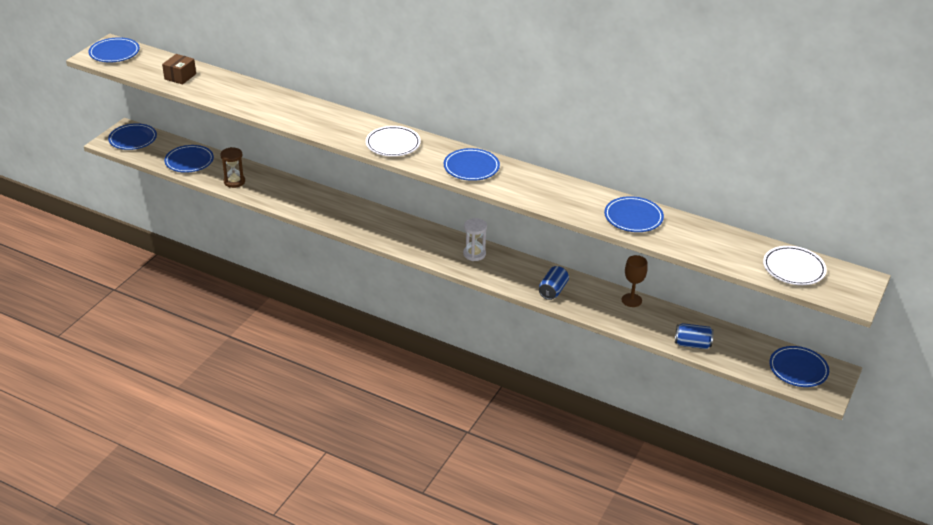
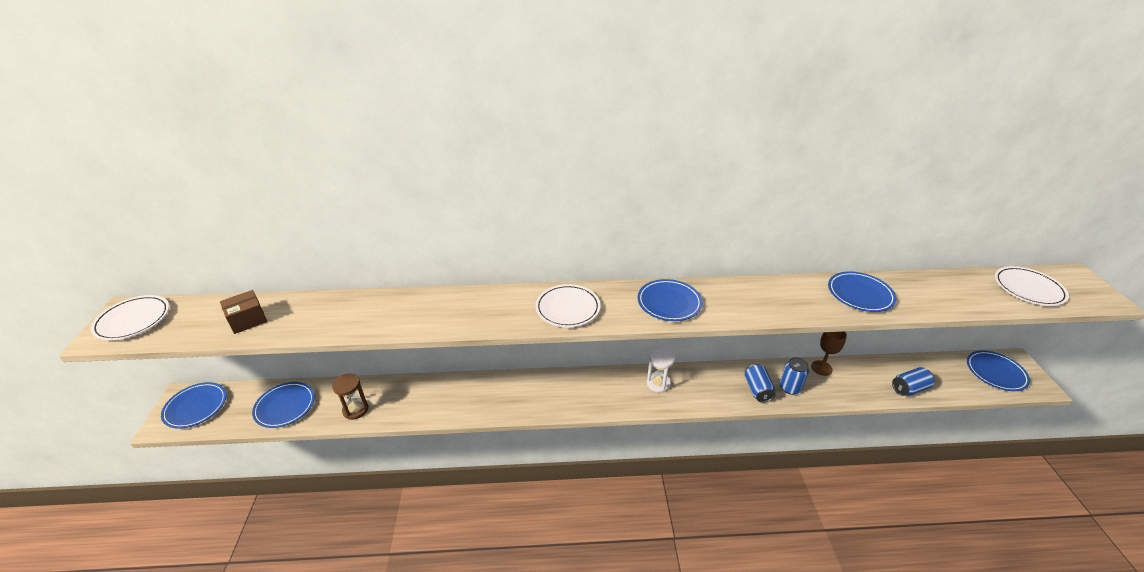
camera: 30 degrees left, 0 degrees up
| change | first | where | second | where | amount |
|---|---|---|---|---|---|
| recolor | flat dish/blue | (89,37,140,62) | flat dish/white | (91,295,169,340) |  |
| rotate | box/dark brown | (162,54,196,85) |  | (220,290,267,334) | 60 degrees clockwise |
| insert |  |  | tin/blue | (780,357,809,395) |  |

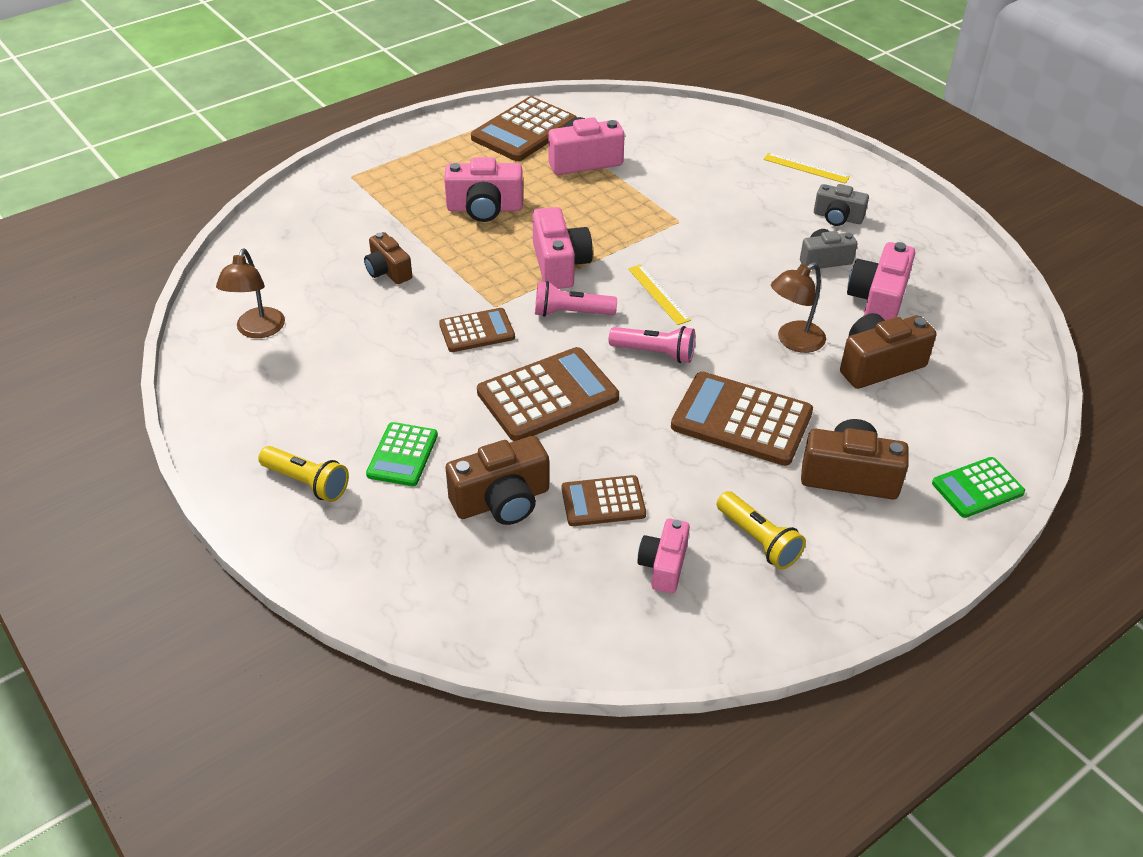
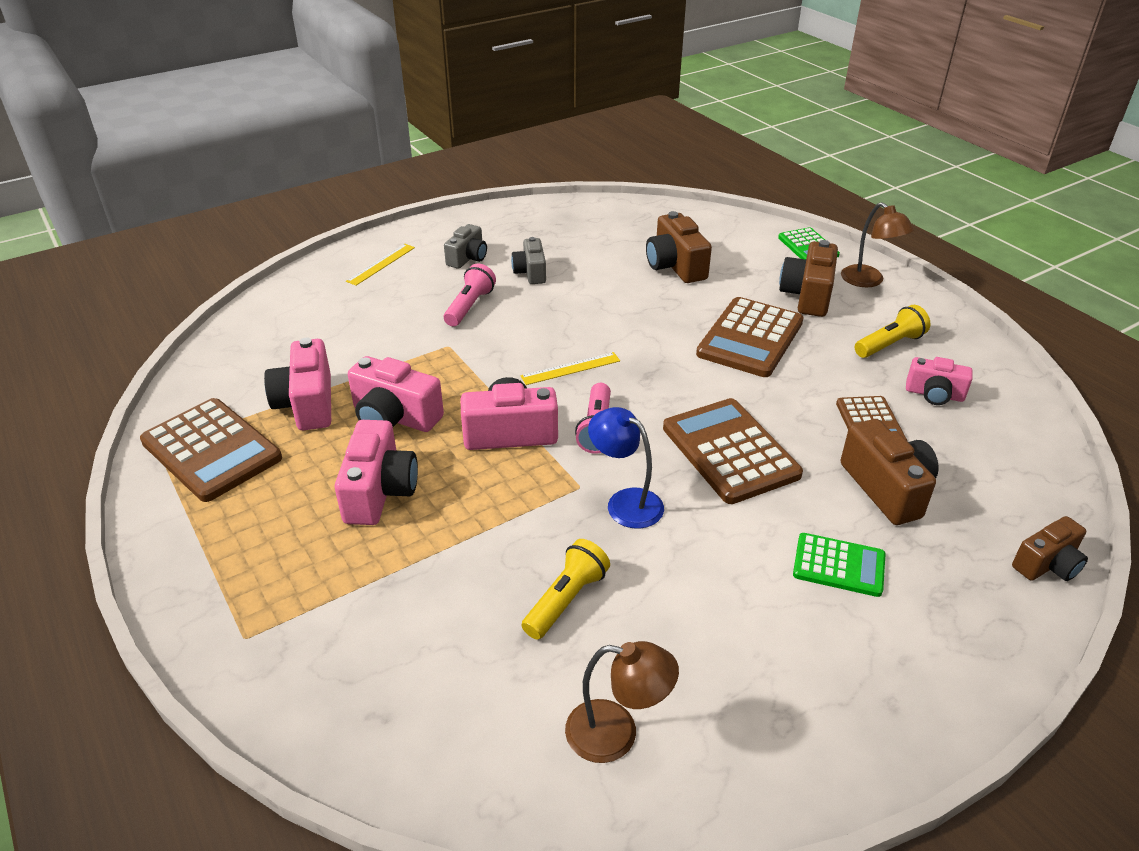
camera: 85 degrees left, 5 degrees down
| change | first | where | second | where | amount |
|---|---|---|---|---|---|
| move | compact camera/rosy | (847,242,915,320) |  | (348,356,444,432) |  |
| move | torch/rosy | (609,326,695,363) |  | (444,263,496,326) |  |
| move | torch/bright yellow | (258,446,349,502) |  | (521,539,610,640) |  |
| replace | calculator/dark brown | (439,308,515,352) | reading lamp/blue | (588,407,664,529) |  |
| move | reading lamp/dark brown | (771,262,826,353) |  | (841,202,914,287) |  |
| move | compact camera/dark brown | (364,232,412,284) |  | (1012,516,1088,581) |  |

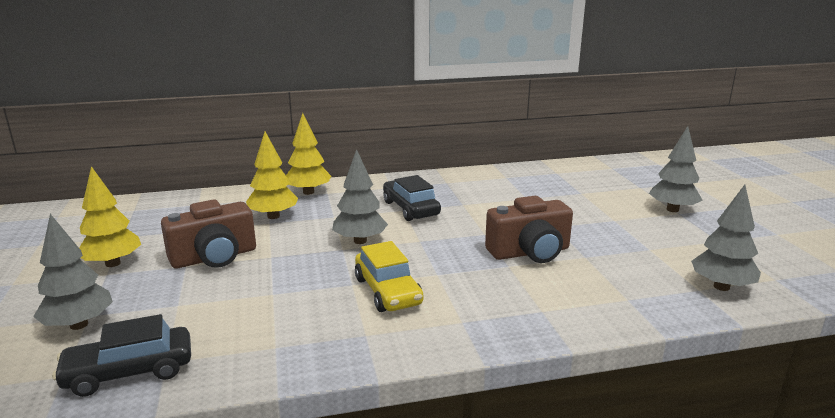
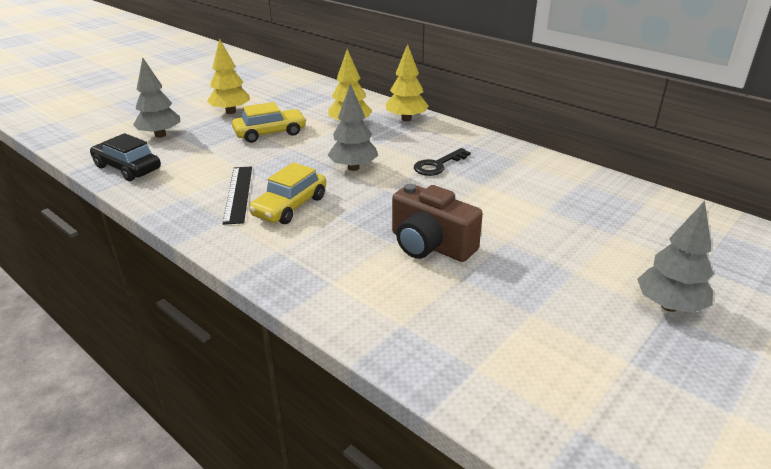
camera: 55 degrees right, 10 degrees up
| change | first | where | second | where | amount |
|---|---|---|---|---|---|
| insert |  |  | measuring stick/black | (223,166,252,225) |  |
| replace | compact camera/dark brown | (161,200,256,268) | car/bright yellow | (232,102,306,143) |  |
| replace | car/black | (383,175,441,221) | door key/black | (414,148,471,176) |  |
| delete | fir tree/ash-grey | (691,185,761,291) |  |  |  |

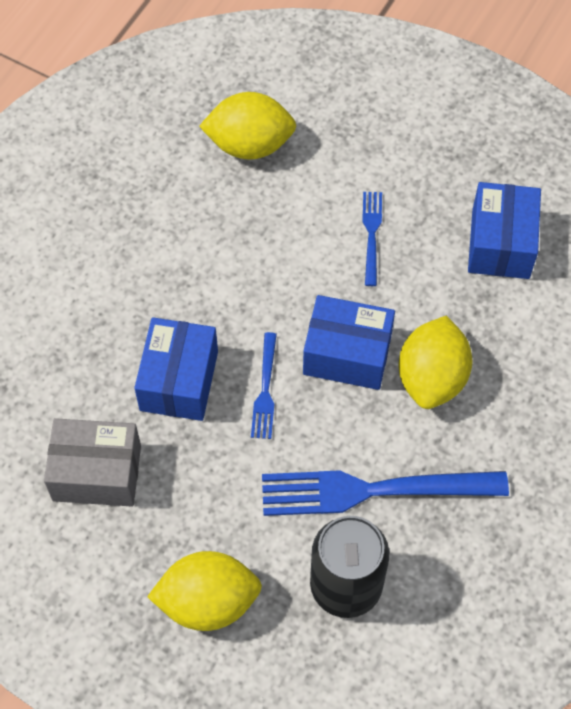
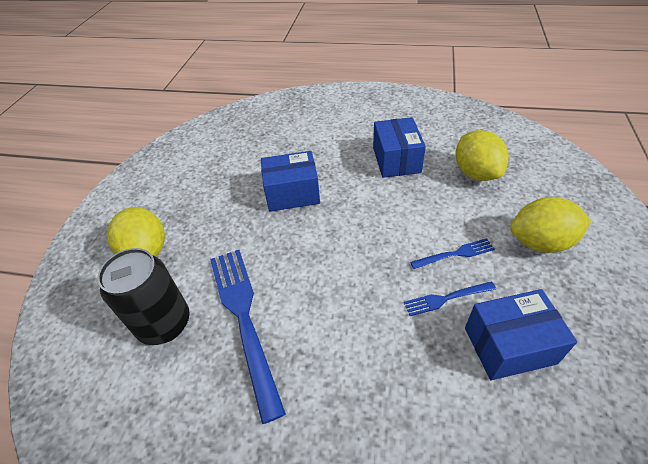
camera: 75 degrees right, 15 degrees down
| change | first | where | second | where | amount |
|---|---|---|---|---|---|
| move | box/blue | (303,295,395,390) |  | (373,117,426,178) |  |
| move | dinner fork/blue | (251,332,277,439) |  | (404,282,496,316) |  |
| move | toy lemon/bright yellow | (399,316,472,409) |  | (510,197,591,253) |  |
| delete | box/ash-grey | (44,418,141,507) |  |  |  |

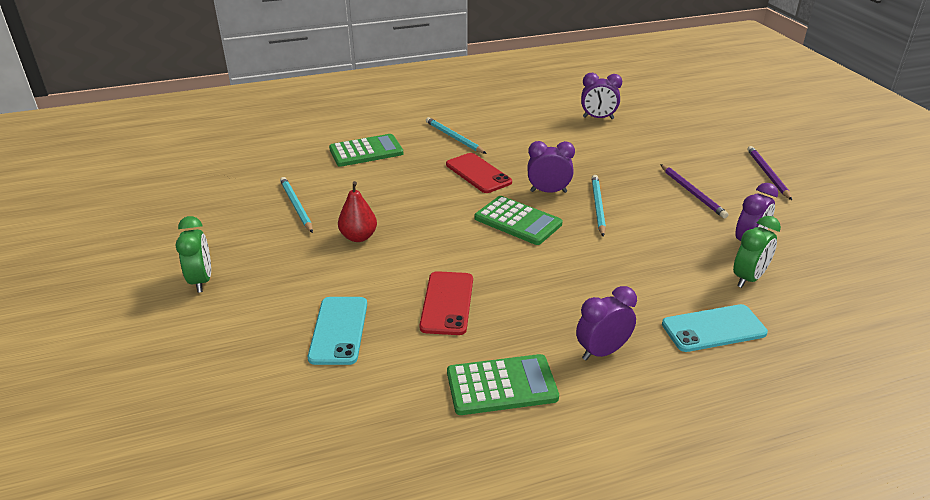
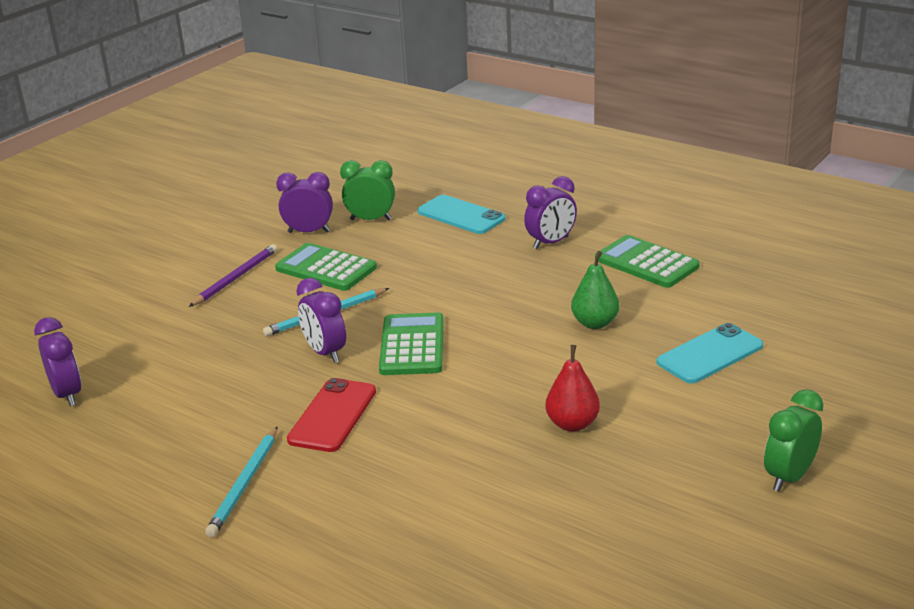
camera: 125 degrees left, 5 degrees down
| change | first | where | second | where | amount |
|---|---|---|---|---|---|
| move | calculator/emerald | (329,134,404,167) |  | (275,243,377,291) |  |
| rotate | alarm clock/violet | (576,286,637,360) |  | (524,176,577,249) | 60 degrees counterclockwise |
| replace | mobile phone/crimson | (419,271,473,335) | toy pear/emerald | (571,251,619,329) |  |
| delete | pencil/aqua | (280,177,313,233) |  |  |  |
| delete | pencil/violet | (747,146,792,200) |  |  |  |

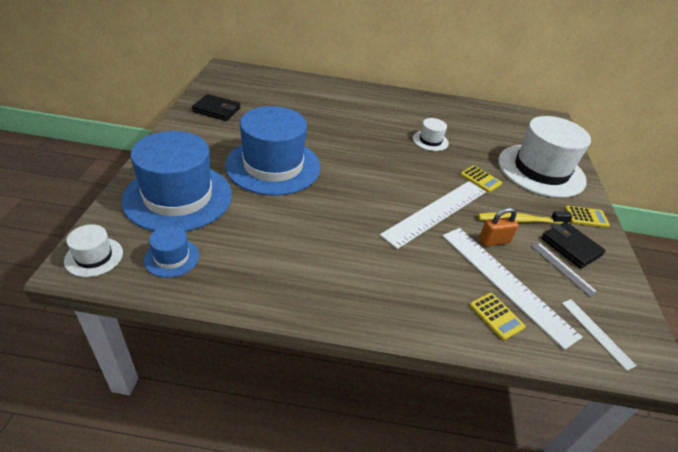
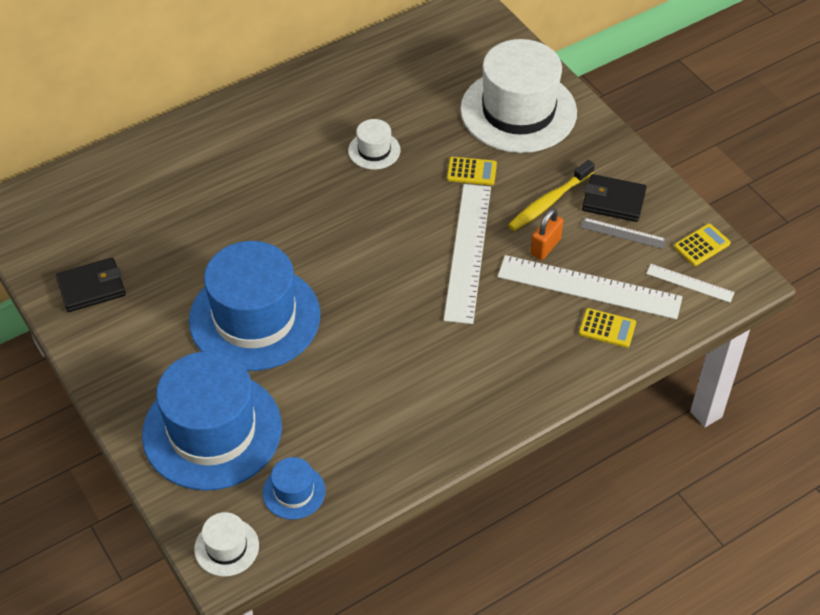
camera: 35 degrees left, 10 degrees up
| change | first | where | second | where | amount |
|---|---|---|---|---|---|
| move | calculator/bright yellow | (565,206,610,228) |  | (674,224,731,266) |  |

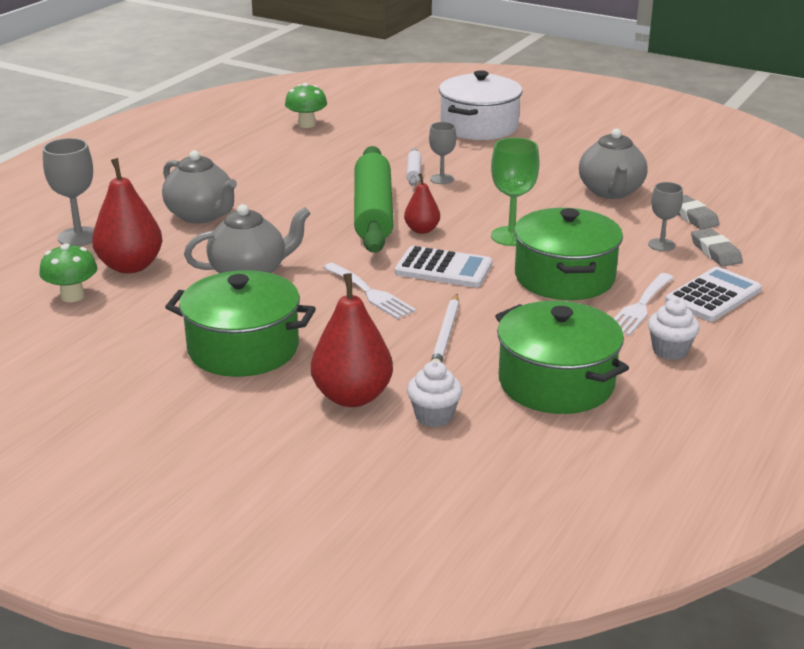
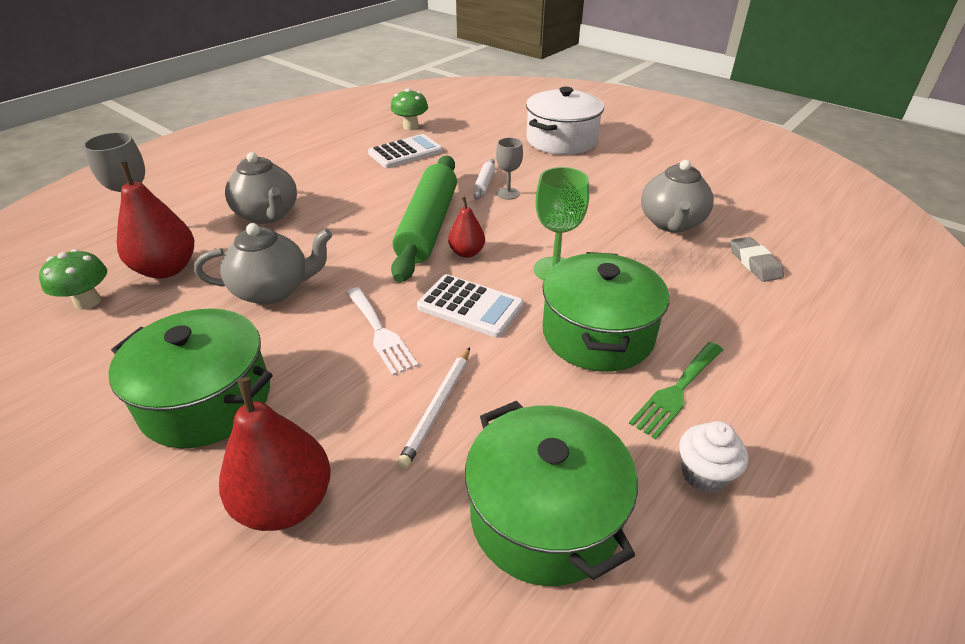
camera: 10 degrees right, 10 degrees up
| change | first | where | second | where | amount |
|---|---|---|---|---|---|
| move | calculator/white | (665,267,762,322) |  | (368,134,443,168) |  |
| recolor | dinner fork/white | (614,273,674,336) | dinner fork/emerald | (629,342,723,440) |  |
| delete | fairy cake/white | (407,361,462,427) |  |  |  |
| delete | chalice/ash-grey | (648,182,683,251) |  |  |  |
| delete | eraser/ash-grey | (691,228,743,267) |  |  |  |

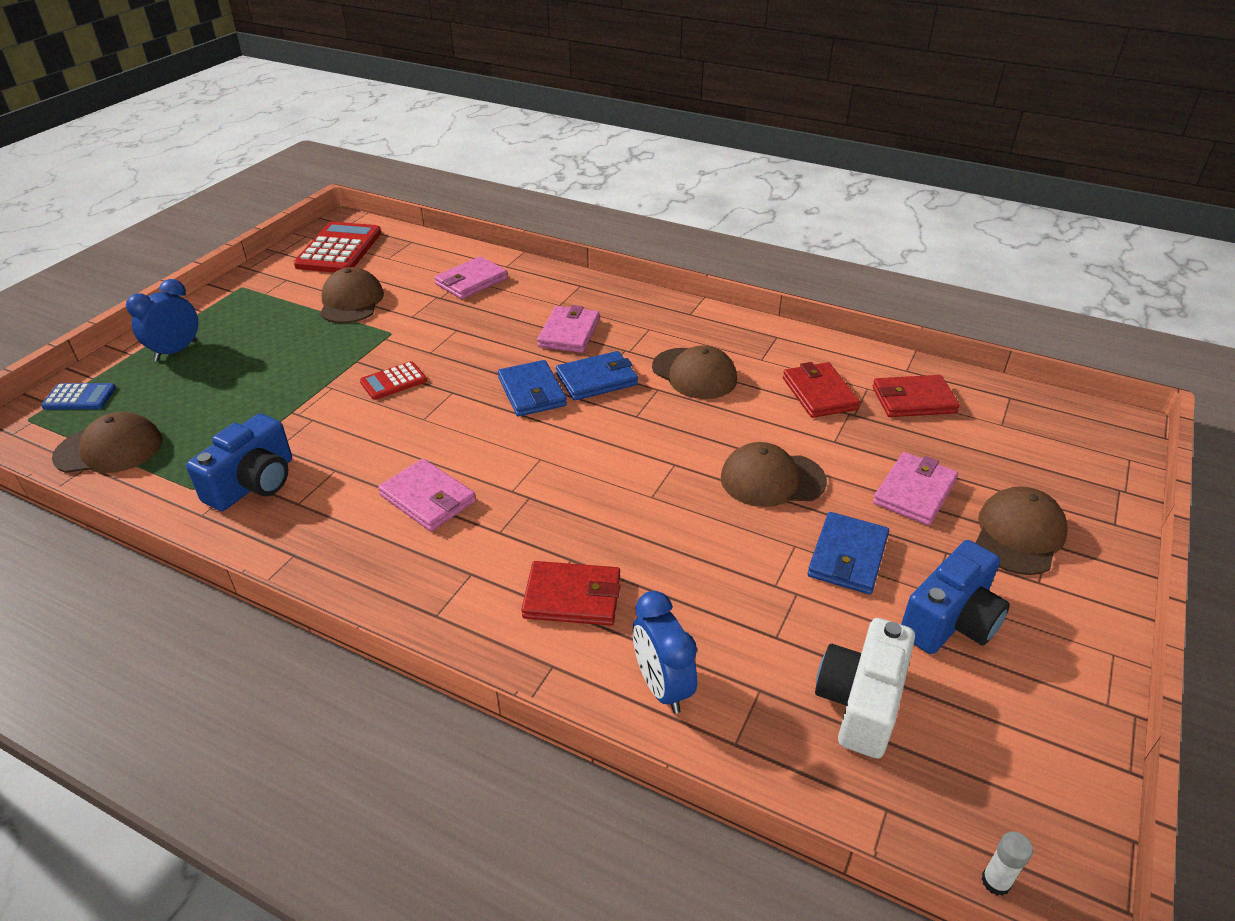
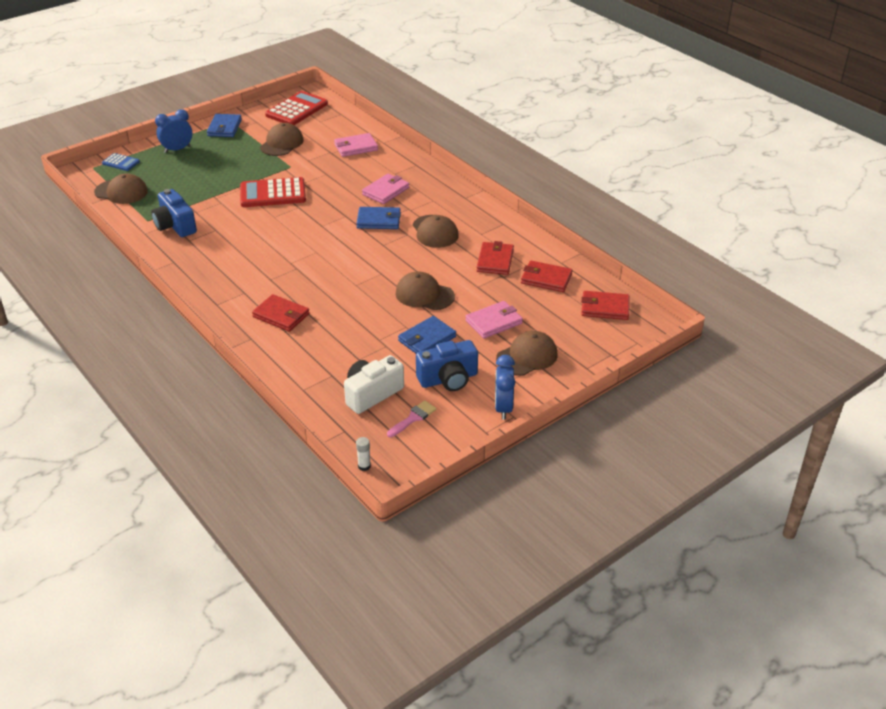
camera: 25 degrees right, 0 degrees up
| change | first | where | second | where | amount |
|---|---|---|---|---|---|
| rotate | compact camera/blue | (186,413,292,511) |  | (151,189,197,237) | 90 degrees clockwise |
| move | billfold/blue | (498,360,567,417) |  | (207,114,242,137) |  |
| resize | calculator/crimson | (360,361,427,400) |  | (240,177,306,207) | x1.91 |
| insert |  |  | brush/rosy | (387,400,436,437) |  |
| move | alarm clock/blue | (633,591,697,714) |  | (495,355,515,420) |  |
| insert |  |  | billfold/crimson | (581,291,630,320) |  |
| delete | billfold/rosy | (378,459,476,531) |  |  |  |

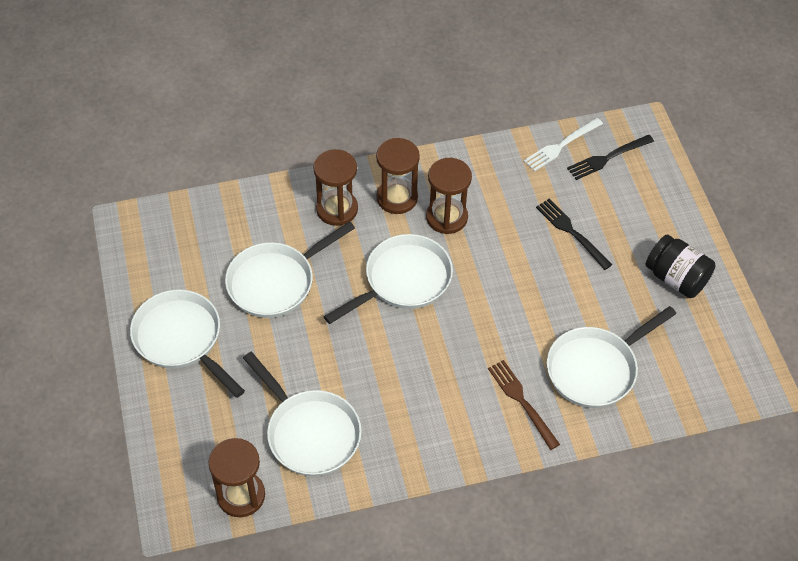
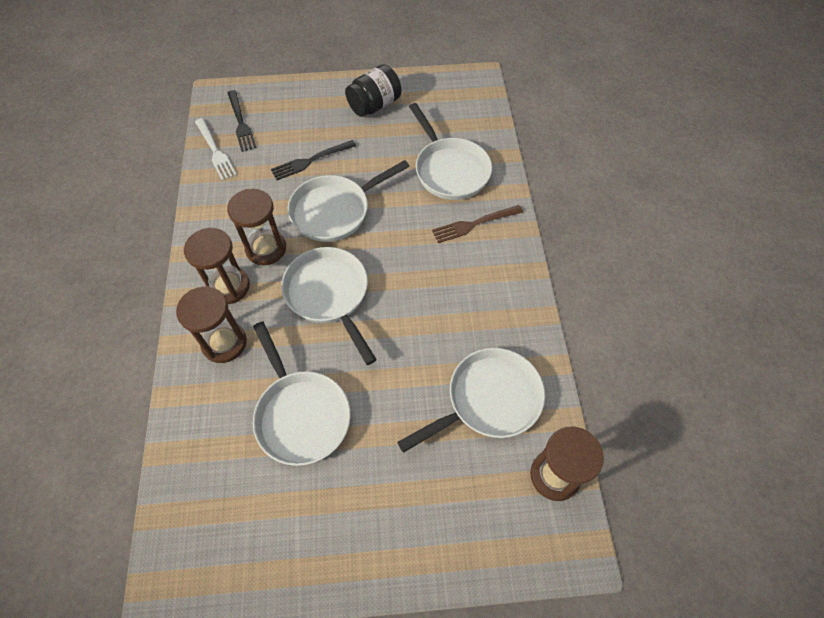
camera: 80 degrees left, 5 degrees up
| change | first | where | second | where | amount |
|---|---|---|---|---|---|
| move | pan/white | (130,289,245,398) |  | (288,160,410,242) |  |

